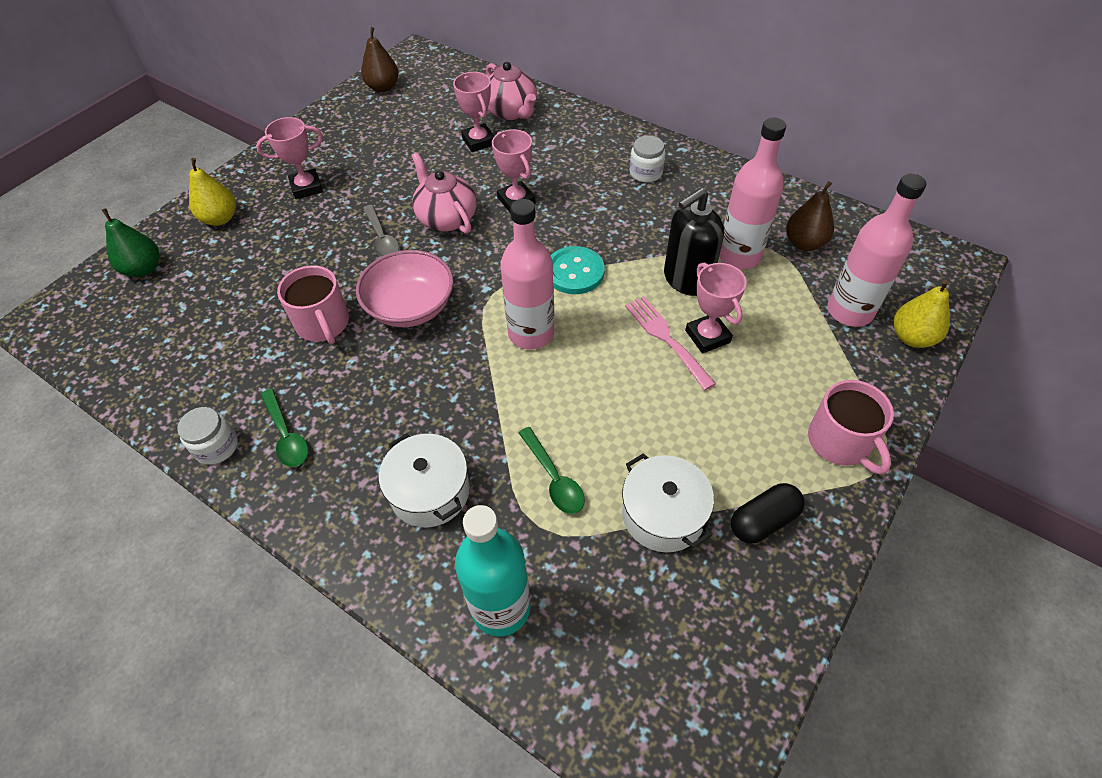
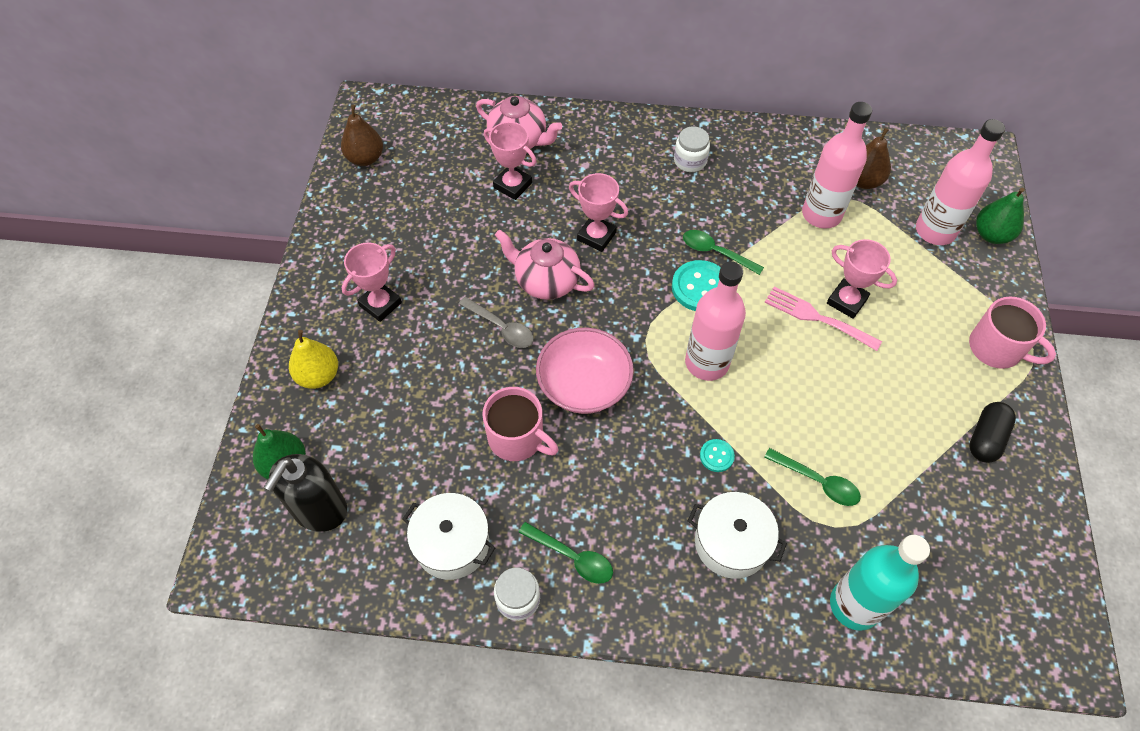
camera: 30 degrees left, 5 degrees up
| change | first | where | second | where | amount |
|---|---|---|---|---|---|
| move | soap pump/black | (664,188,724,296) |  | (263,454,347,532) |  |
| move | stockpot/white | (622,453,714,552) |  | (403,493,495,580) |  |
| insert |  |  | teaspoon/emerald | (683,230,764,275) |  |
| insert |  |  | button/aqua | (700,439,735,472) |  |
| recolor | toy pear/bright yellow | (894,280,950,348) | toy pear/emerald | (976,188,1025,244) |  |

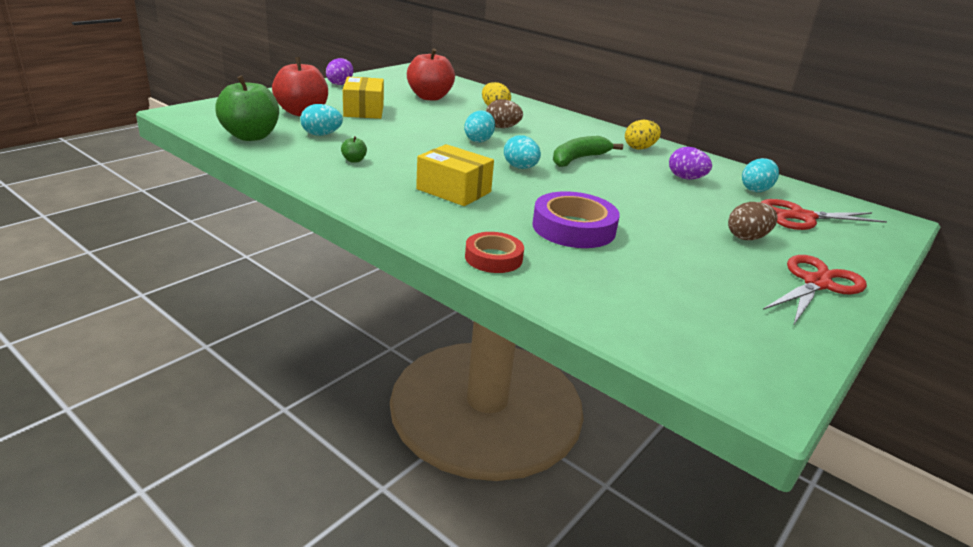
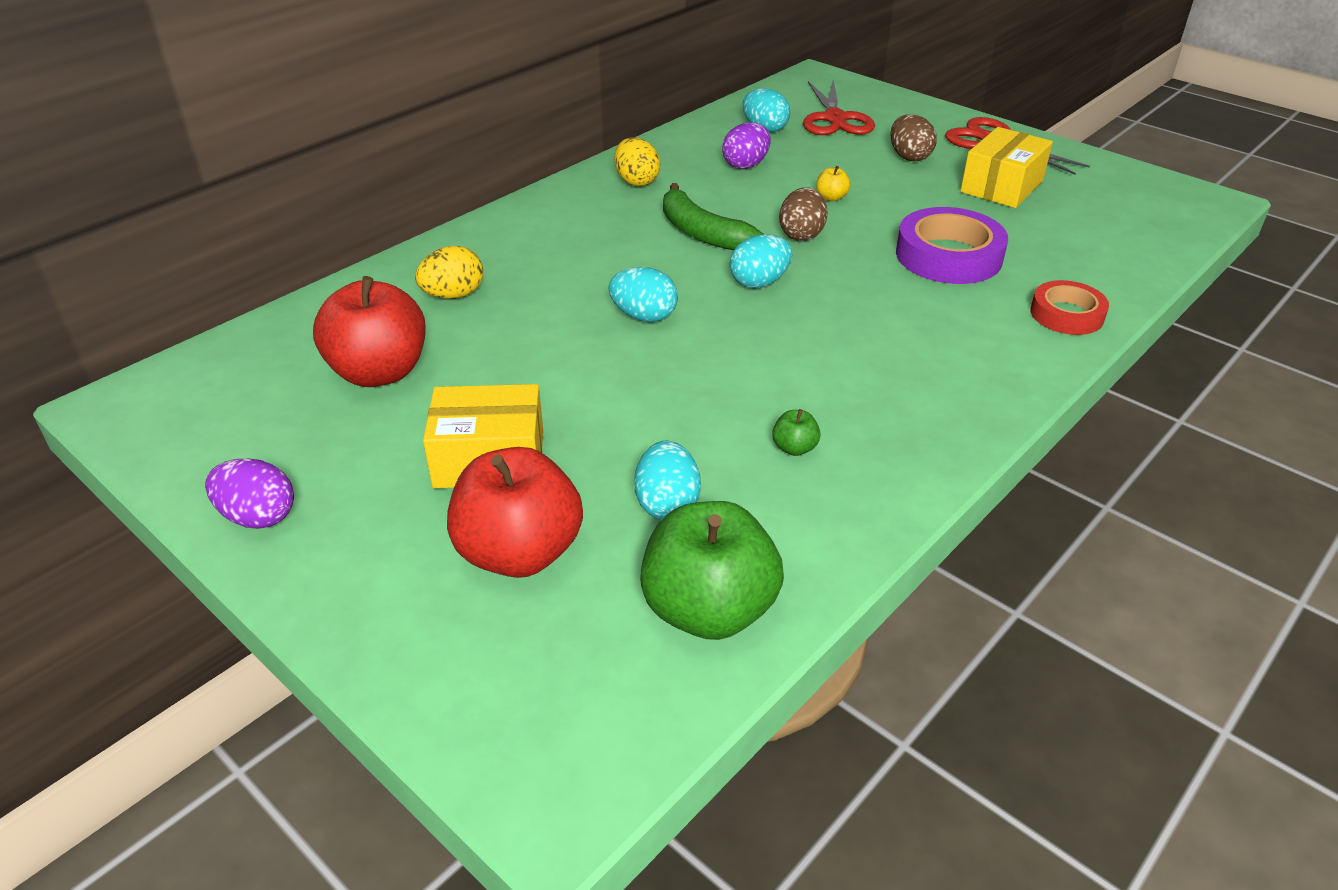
camera: 85 degrees left, 10 degrees up
| change | first | where | second | where | amount |
|---|---|---|---|---|---|
| move | egg/dark brown | (486,99,523,128) |  | (779,187,828,241) |  |
| insert |  |  | apple/bright yellow | (816,166,851,201) |  |
| move | box/bright yellow | (416,144,494,206) |  | (960,127,1053,208) |  |

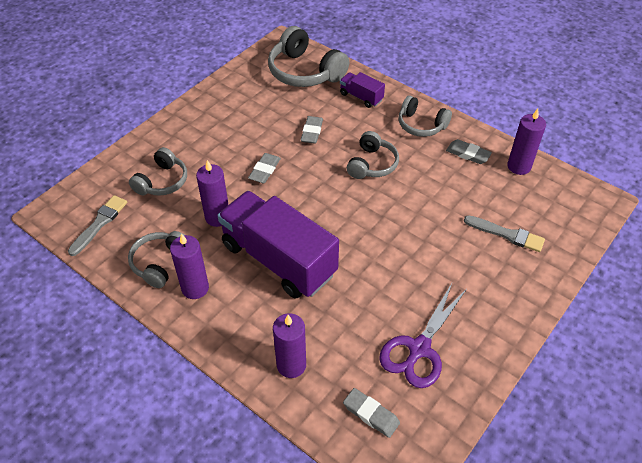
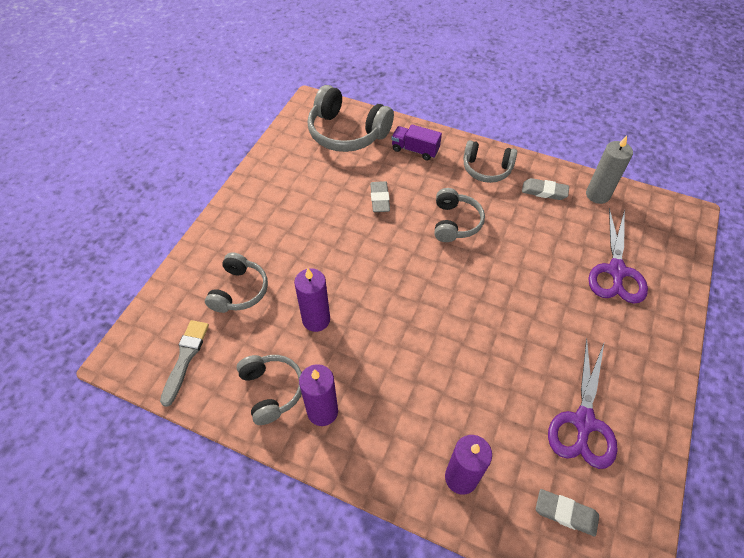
camera: 15 degrees left, 5 degrees up
| change | first | where | second | where | amount |
|---|---|---|---|---|---|
| rotate | headphones/ash-grey | (128,231,184,288) |  | (237,355,302,425) | 150 degrees clockwise |
| recolor | candle/violet | (507,109,546,175) | candle/ash-grey | (586,136,633,204) |  |
| replace | brush/ash-grey | (464,215,545,252) | scissors/violet | (588,208,648,304) |  |
| delete | truck/violet | (217,191,339,299) |  |  |  |
| delete | eraser/ash-grey | (248,153,281,183) |  |  |  |

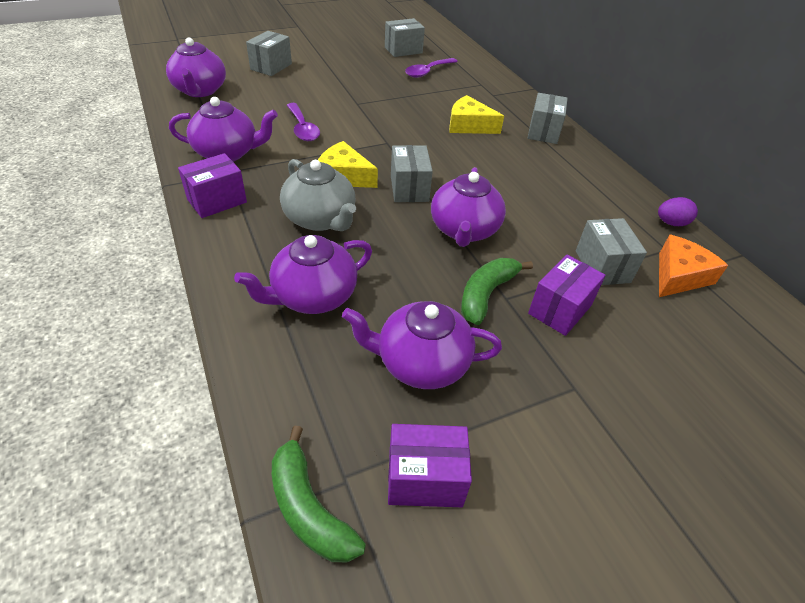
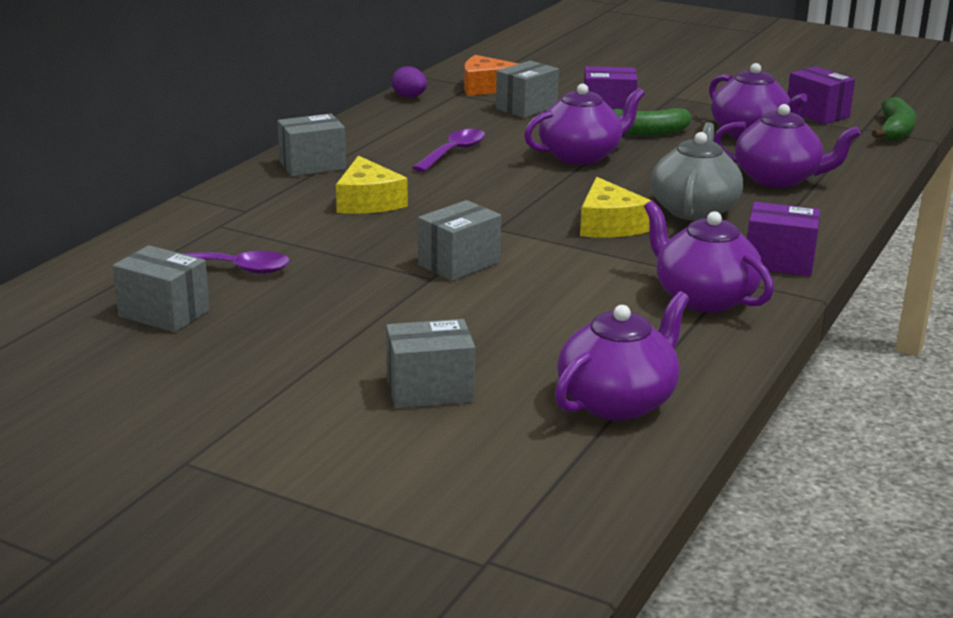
camera: 125 degrees left, 20 degrees down
| change | first | where | second | where | amount |
|---|---|---|---|---|---|
| move | teaspoon/violet | (287,103,320,141) |  | (412,129,485,172) |  |
| move | box/ash-grey | (391,145,433,202) |  | (418,200,501,281) |  |

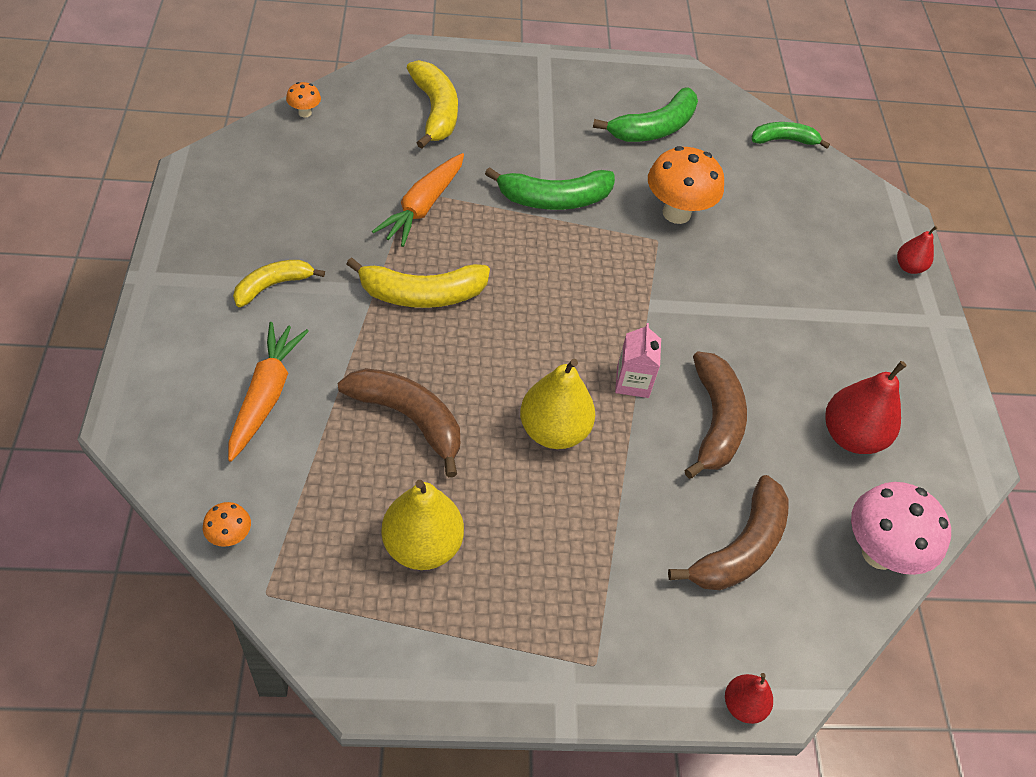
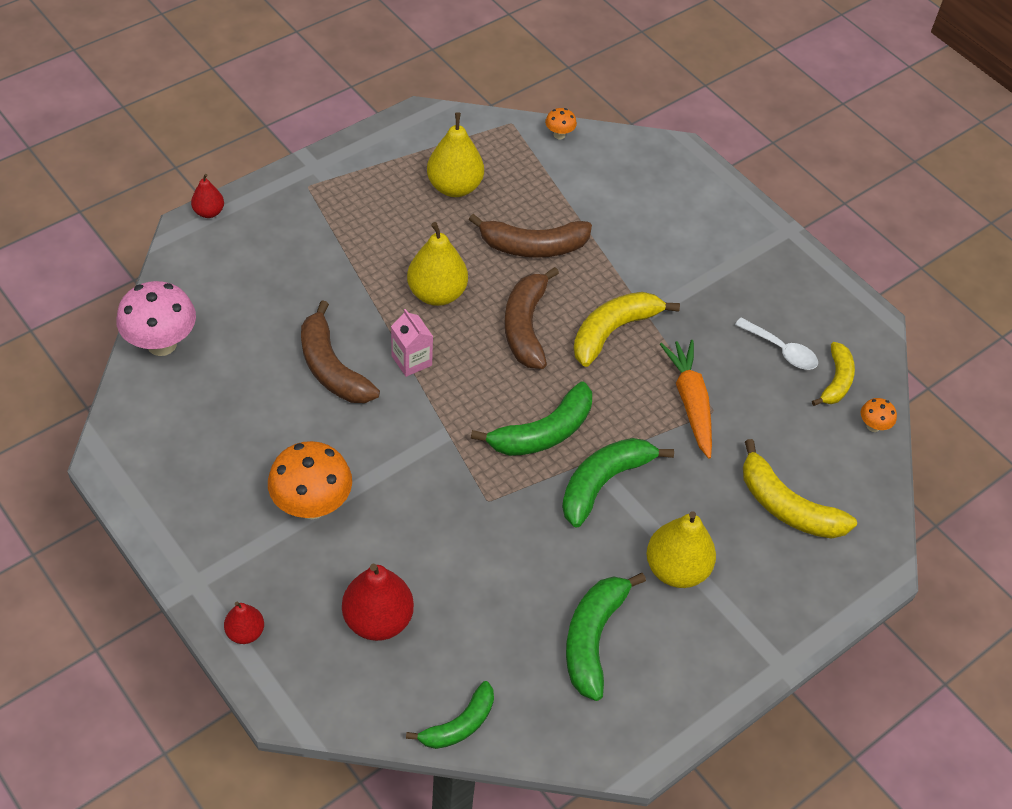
camera: 145 degrees right, 0 degrees up
| change | first | where | second | where | amount |
|---|---|---|---|---|---|
| move | fungus/orange-coloured | (648,146,724,224) |  | (268,441,352,519) |  |
| move | toy pear/crimson | (825,361,907,454) |  | (342,564,414,641) |  |
| insert |  |  | banana fruit/emerald | (471,382,592,456) |  |
| move | banana fruit/dark brown | (668,475,788,590) |  | (504,267,559,369) |  |
| insert |  |  | toy pear/bright yellow | (646,511,716,588) |  |
| insert |  |  | teaspoon/white | (735,318,818,370) |  |
| move | banana fruit/bright yellow | (233,260,325,307) |  | (812,342,855,406) |  |
| delete | root vegetable/orange-coloured | (228,322,309,462) |  |  |  |

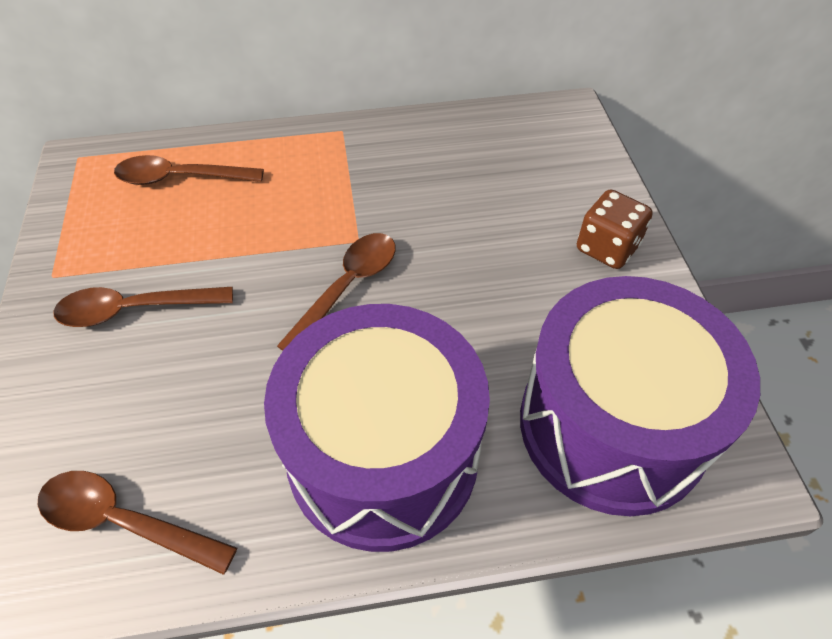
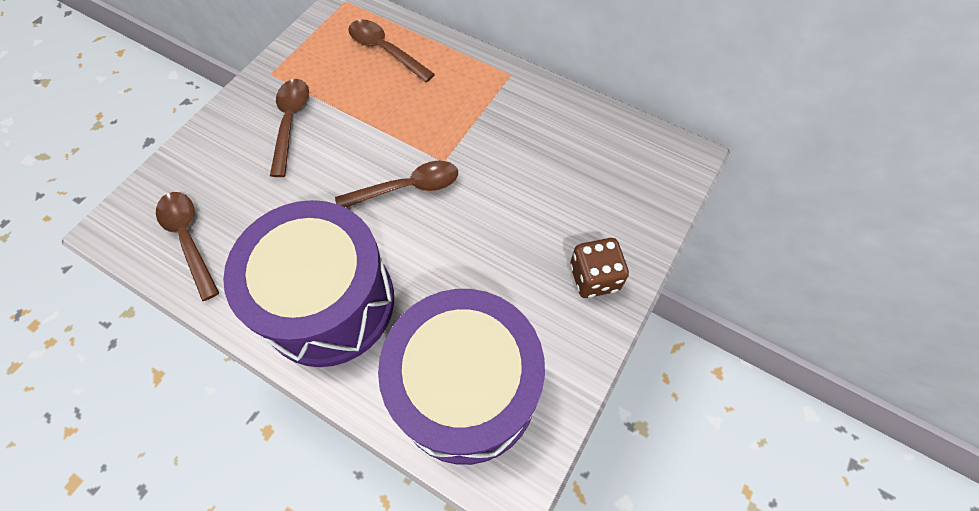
camera: 40 degrees right, 10 degrees up
| change | first | where | second | where | amount |
|---|---|---|---|---|---|
| rotate | teaspoon/dark brown | (53,287,233,327) |  | (270,79,309,177) | 60 degrees clockwise |

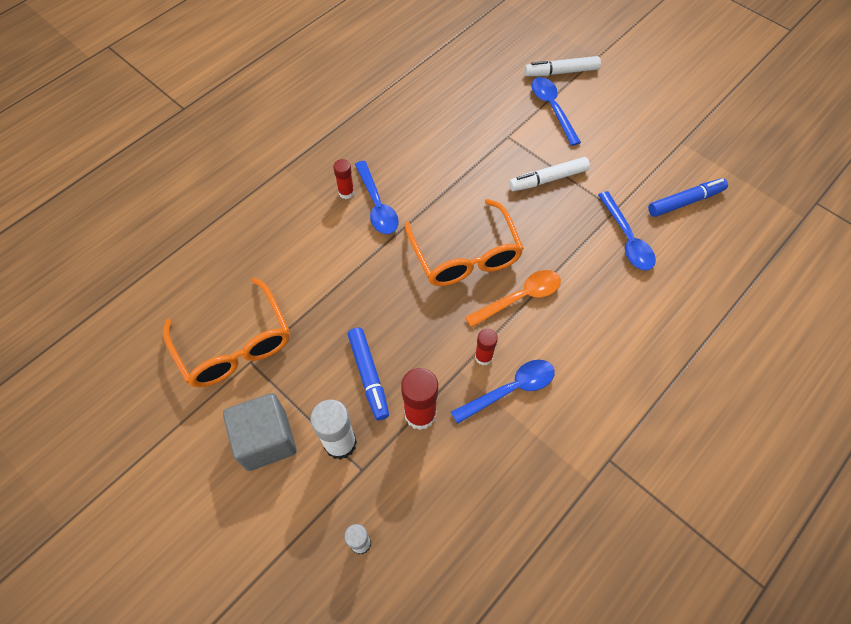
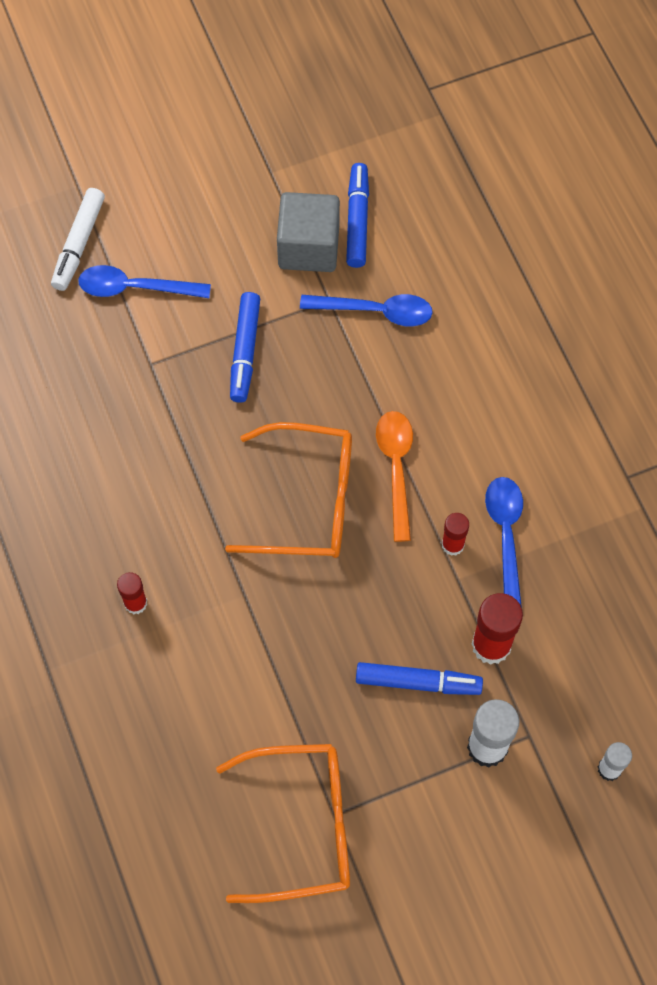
camera: 65 degrees left, 5 degrees up
| change | first | where | second | where | amount |
|---|---|---|---|---|---|
| recolor | felt pen/white | (509,157,590,191) | felt pen/blue | (230,292,260,403) |  |
| move | cube/ash-grey | (223,393,297,471) |  | (277,192,340,272) |  |
| delete | teaspoon/blue | (355,161,399,234) |  |  |  |

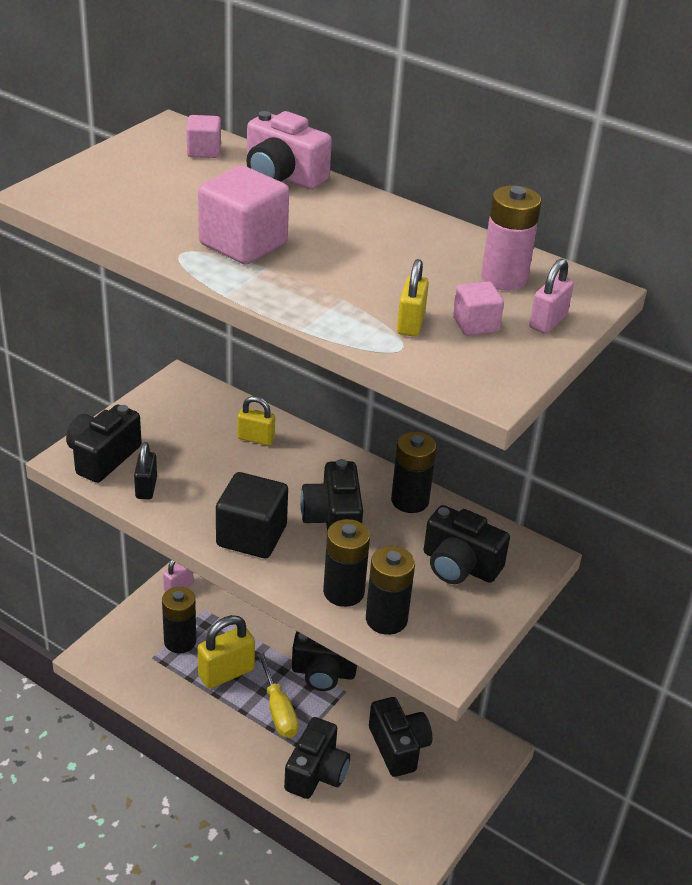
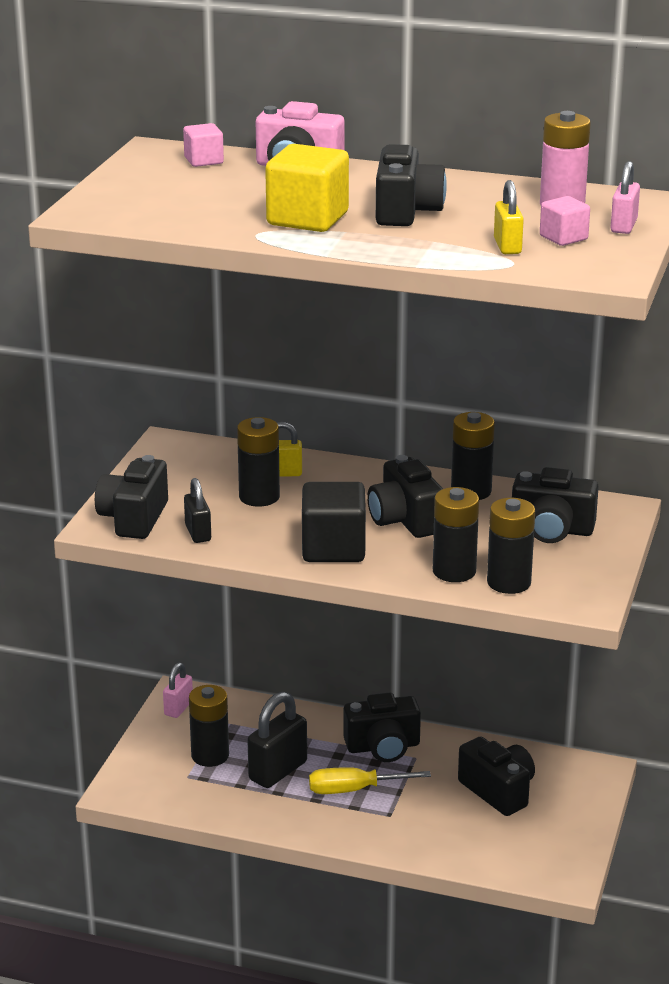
camera: 15 degrees left, 10 degrees down
| change | first | where | second | where | amount |
|---|---|---|---|---|---|
| insert |  |  | battery/black | (237,417,280,507) |  |
| recolor | small lock/bright yellow | (197,615,255,688) | small lock/black | (247,692,307,788) |  |
| recolor | cube/rosy | (198,165,289,265) | cube/bright yellow | (265,144,349,232) |  |
| rotate | flat screwdriver/bright yellow | (257,653,298,738) |  | (309,767,431,794) | 120 degrees clockwise |
| move | compact camera/black | (284,717,350,799) |  | (376,144,447,226) |  |

